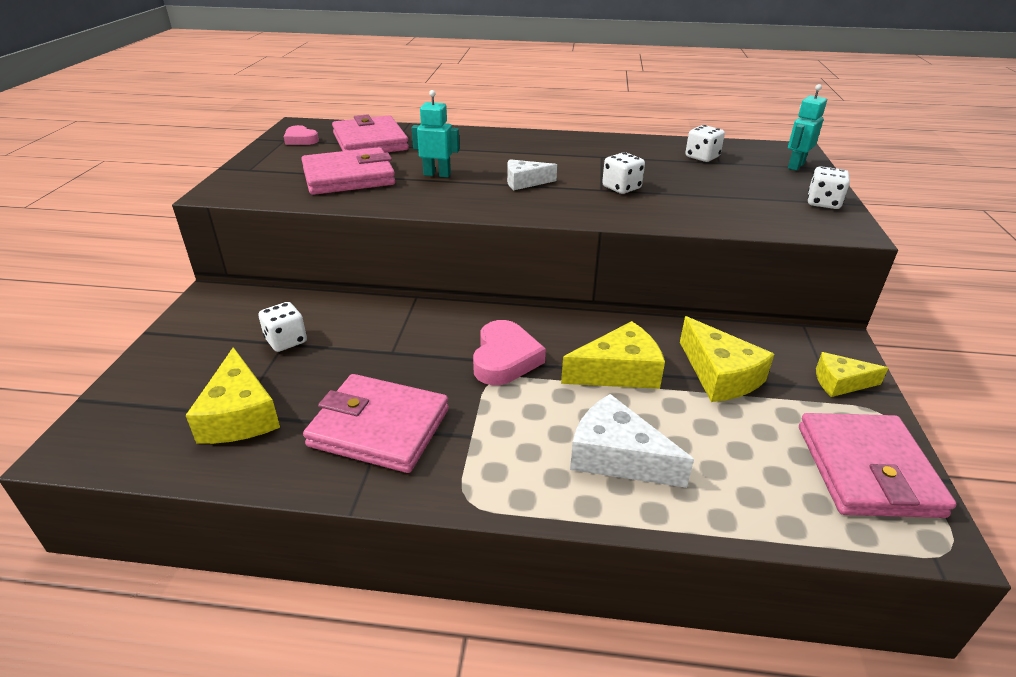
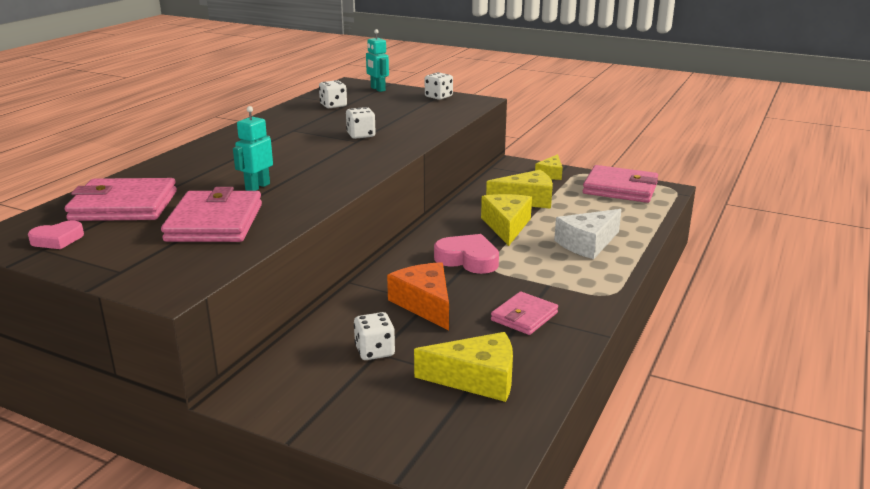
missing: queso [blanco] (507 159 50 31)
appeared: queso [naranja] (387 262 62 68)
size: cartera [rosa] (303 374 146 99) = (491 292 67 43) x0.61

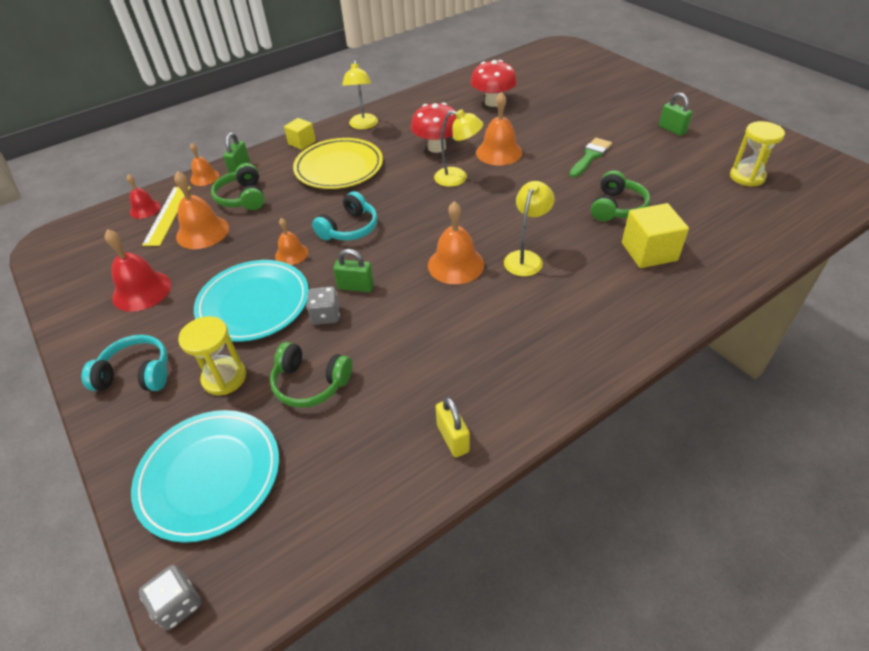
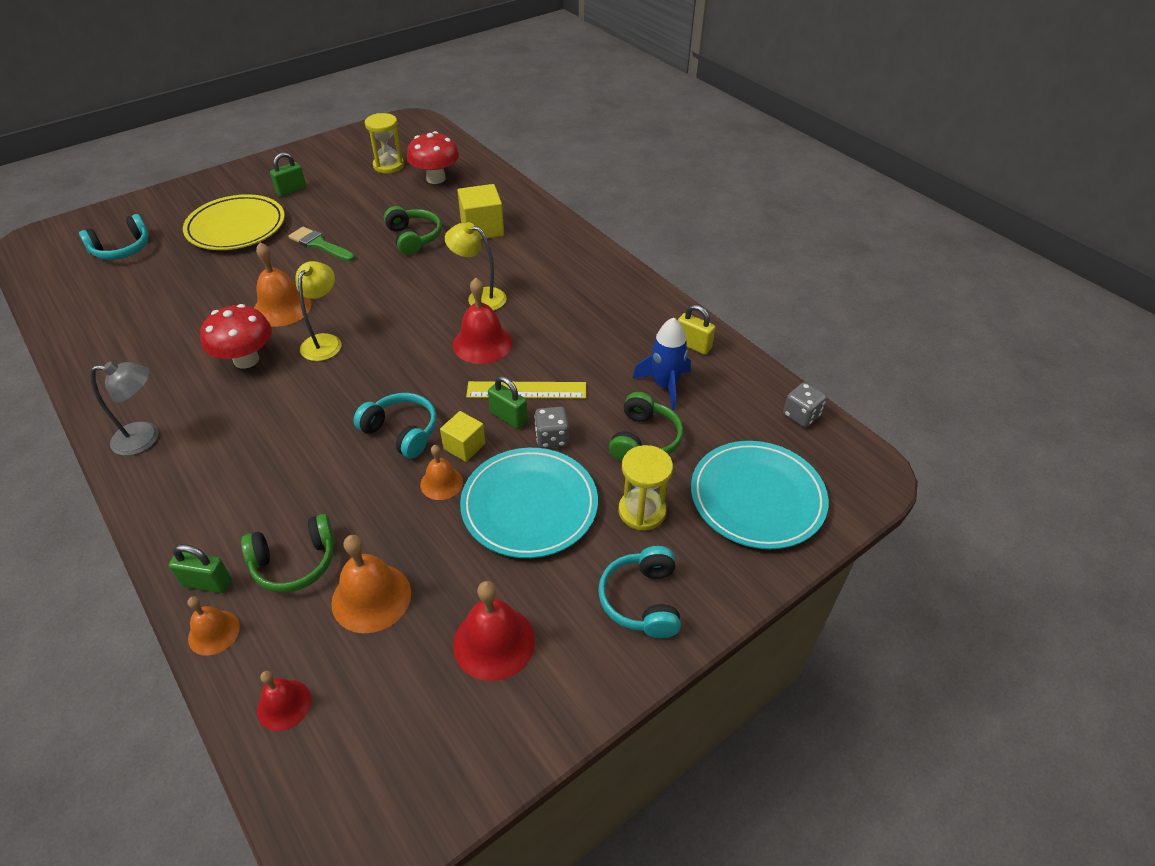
appeared: auriculares [turquesa] (79 214 70 46); cohete [azul] (633 318 58 92)
relocated: seta [rojo] (471 60 46 47) to (407 131 52 53); cubo [amarillo] (284 118 32 32) to (440 411 45 51); plato [amarillo] (293 138 90 51) to (183 194 102 56); regla [amarillo] (142 187 49 59) to (466 381 120 18); dado [gris] (139 565 62 65) to (783 382 44 45)
colour: lámpara [amarillo] (342 60 36 69) to lámpara [gris] (90 361 69 95); campana [naranja] (428 201 56 84) to campana [rojo] (453 278 59 86)
spun: auriculares [verde] (591 170 59 51) = (384 206 58 49) 45 degrees clockwise; candado [verde] (333 249 41 43) = (488 376 40 53) 60 degrees counterclockwise; candado [amarillo] (436 397 34 60) = (678 305 37 50) 60 degrees clockwise

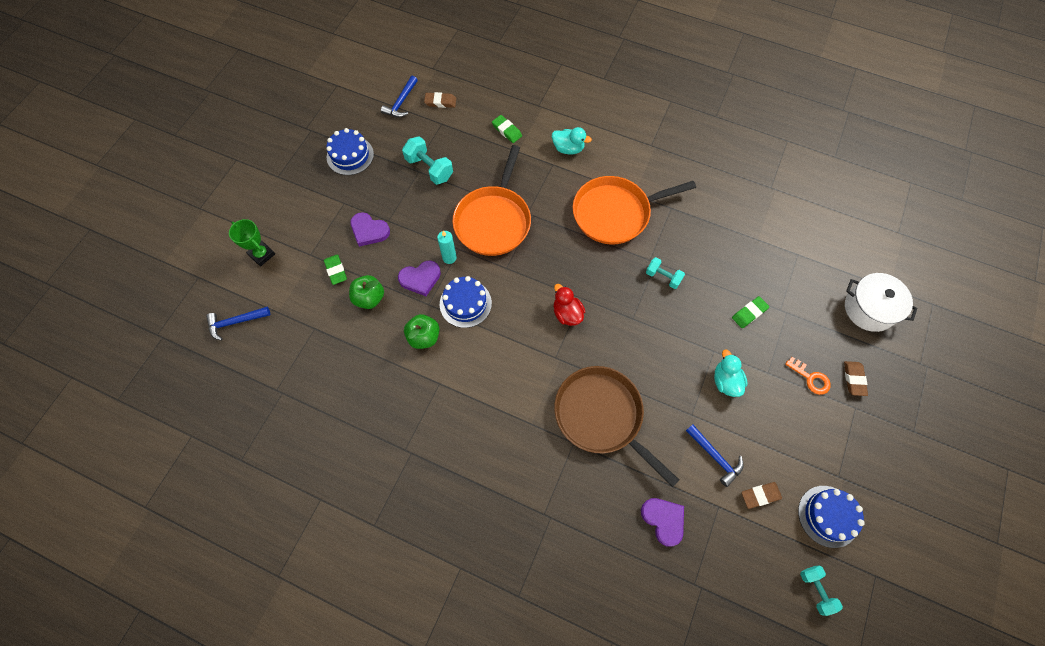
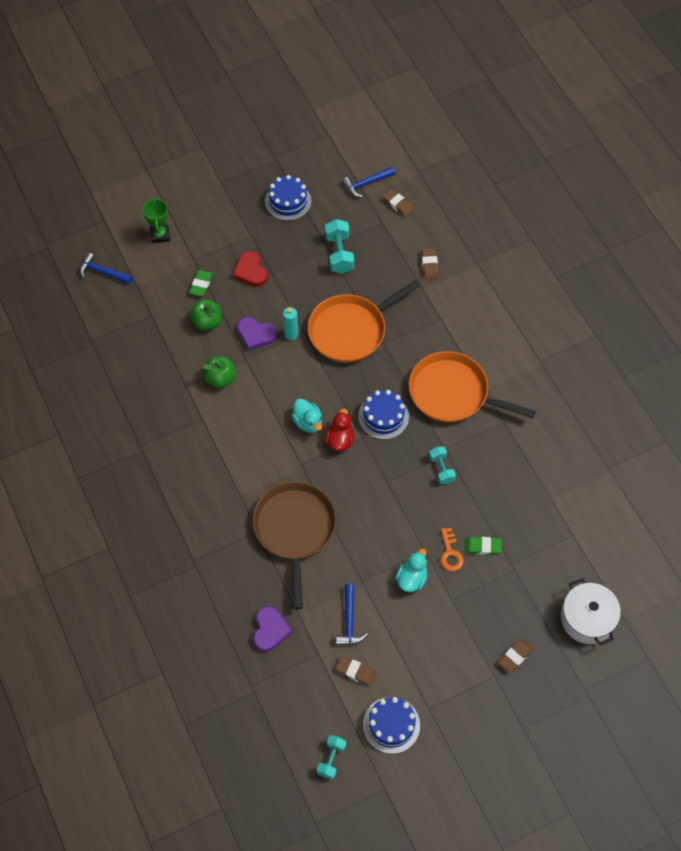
relocated: pato [turquesa] (552 127 40 28) to (291 399 31 34); tarta [azul] (440 276 52 52) to (358 390 51 50); llave [naranja] (785 357 46 38) to (440 528 24 43)
colour: goma de borrar [verde] (492 115 30 28) to goma de borrar [marrón] (422 248 17 31); corazón [morado] (350 212 40 35) to corazón [rojo] (233 251 35 36)

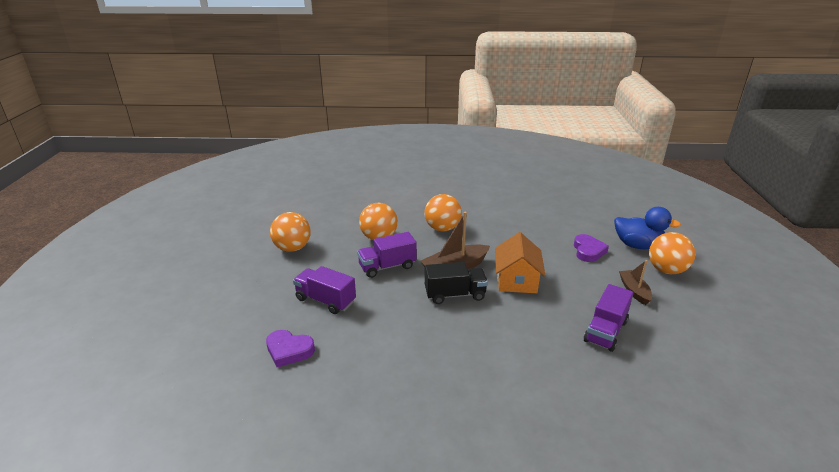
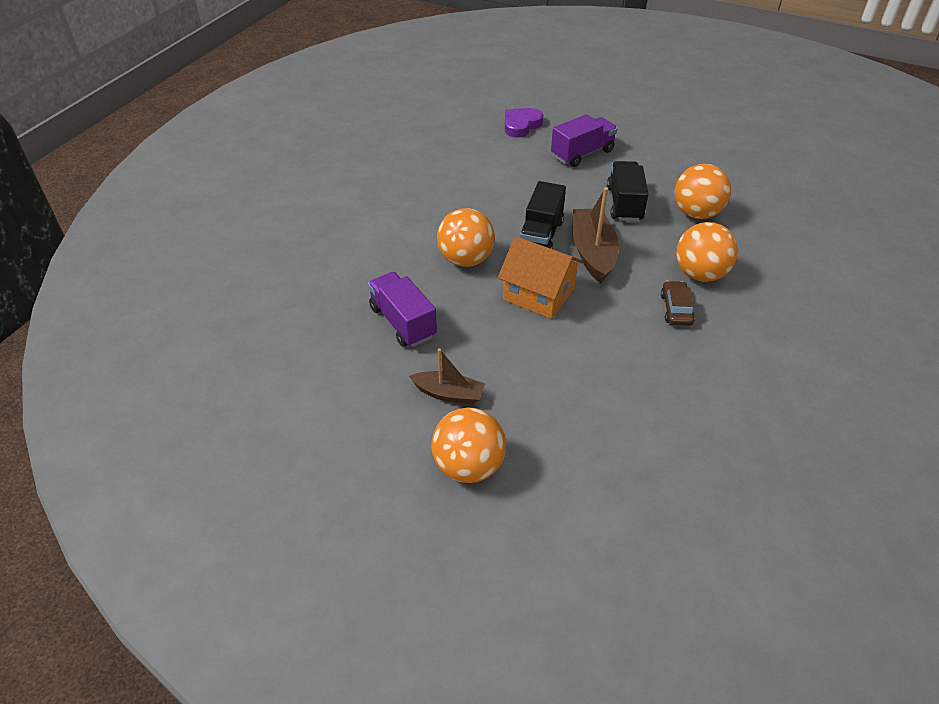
missing: pato [azul] (614 207 67 42); corazón [morado] (574 234 35 28)
appeared: coche [marrón] (661 281 34 45)
relocated: pelota [naranja] (270 212 41 40) to (437 208 58 59)
colour: camión [morado] (357 232 60 46) to camión [negro] (607 161 41 60)

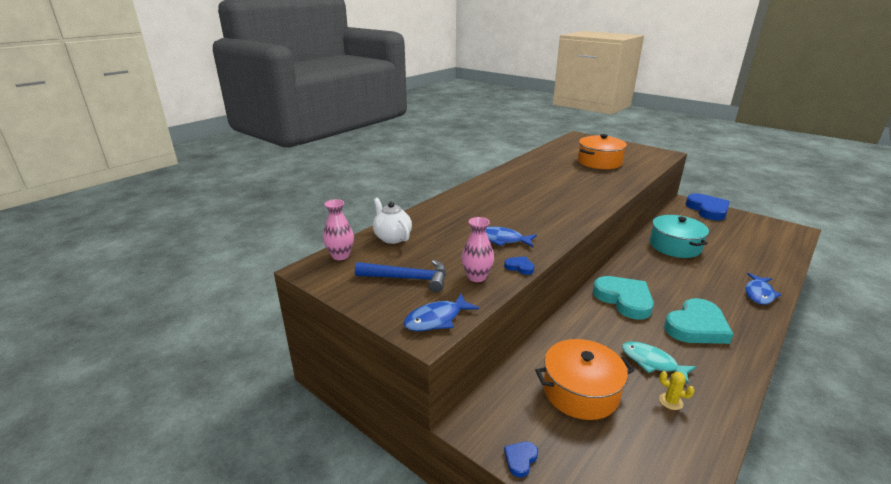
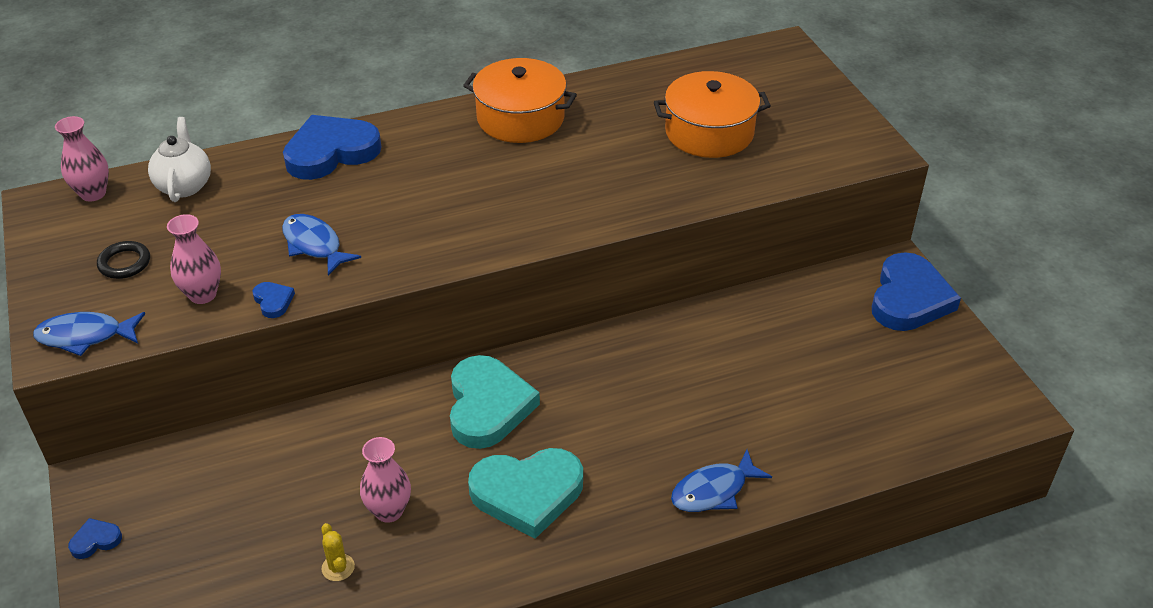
missing: olla [turquesa] (650 215 59 43)
appeared: corazón [azul] (283 115 98 65)
relocated: olla [naranja] (535 339 99 81) to (463 58 114 85)
exchanged: martillo [azul] (355 260 91 32) to anillo [negro] (97 241 53 38); pez [turquesa] (622 341 74 43) to florero [rosa] (360 437 51 86)

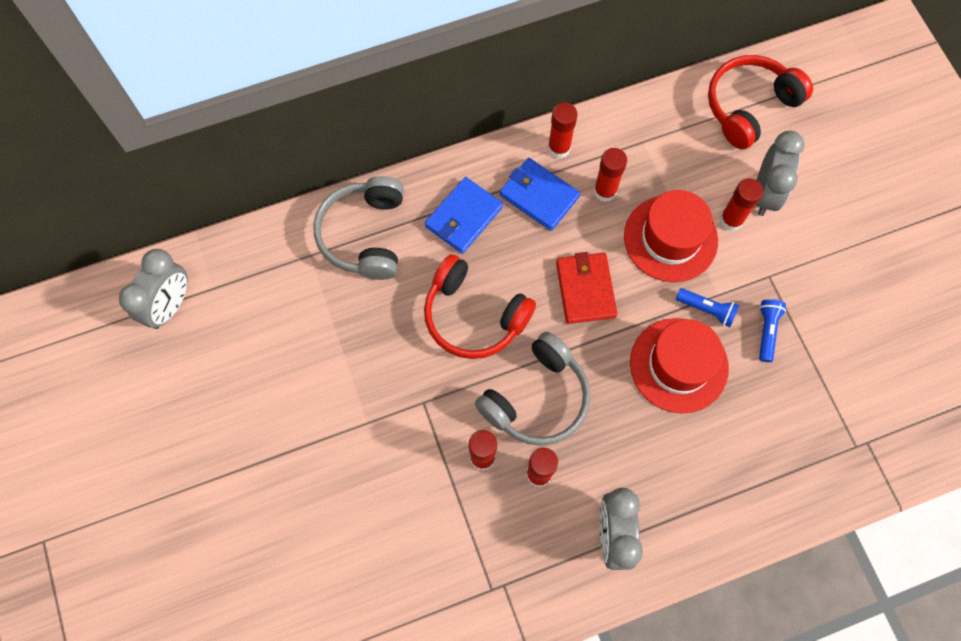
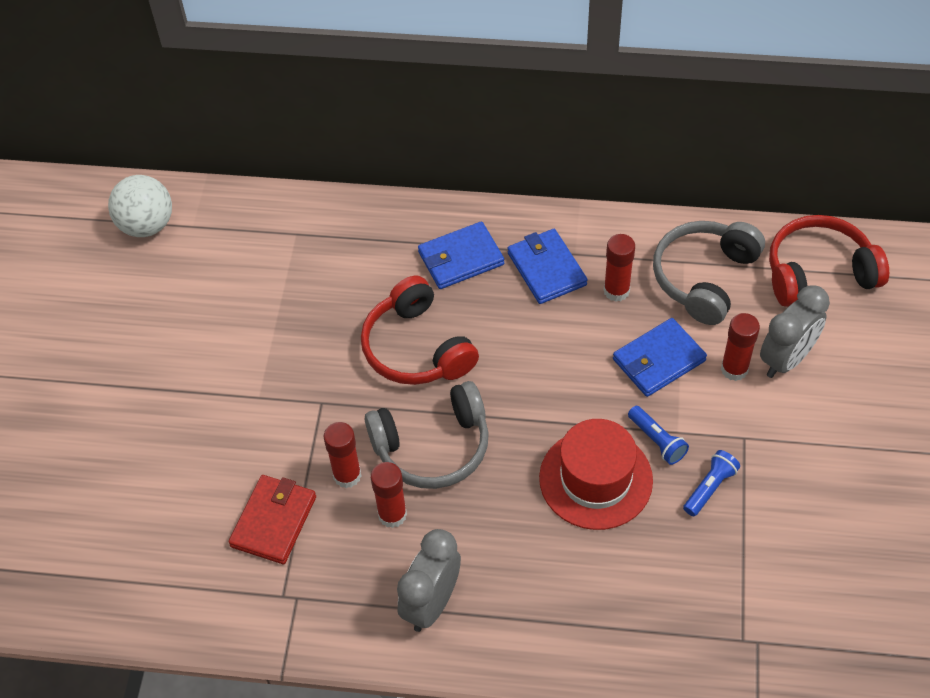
missing: barra de pegamento [rojo] (548 102 30 56)
relocated: auriculares [gris] (313 176 91 104) to (653 221 112 104); cartera [rojo] (556 252 62 72) to (229 475 87 89)
exchanged: sombrero [rojo] (624 190 94 92) to cartera [azul] (613 318 94 79); despertador [gris] (119 249 69 80) to pelota [blanco] (108 175 64 62)

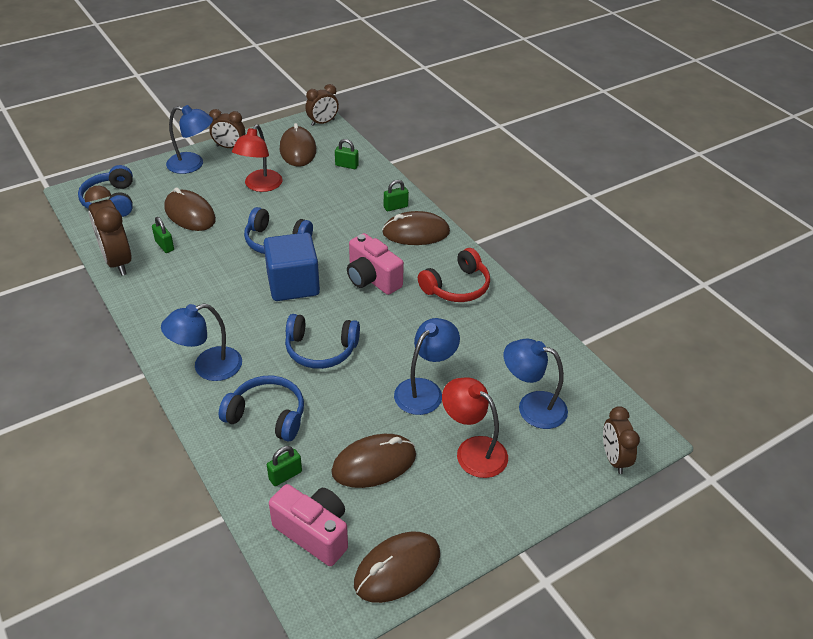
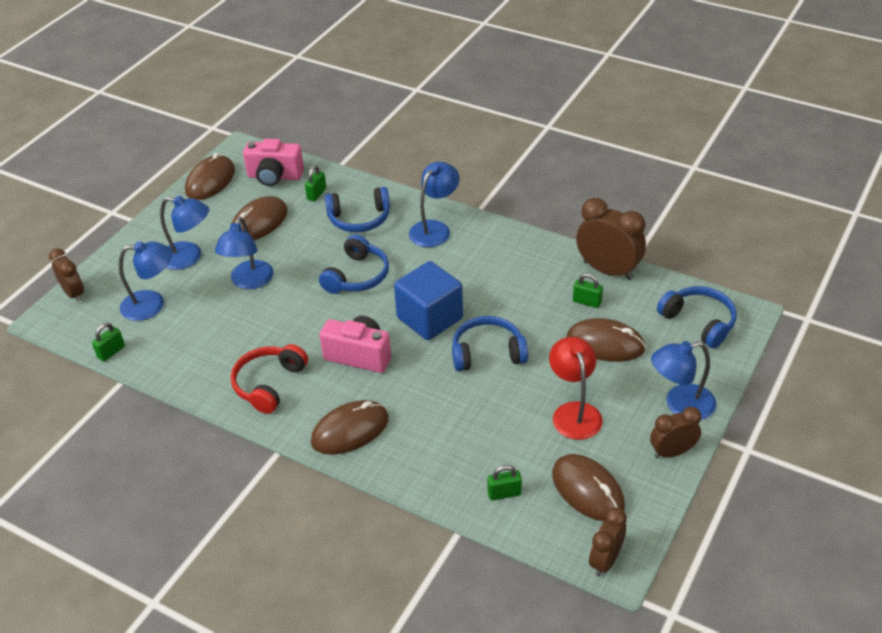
relocated: candado [verde] (384 180 25 31) to (92 323 33 39)
colour: lámpara [rojo] (442 377 66 101) to lámpara [azul] (160 195 49 75)
spun: auriculares [azul] (285 314 75 55) = (319 234 70 60) 135 degrees clockwise

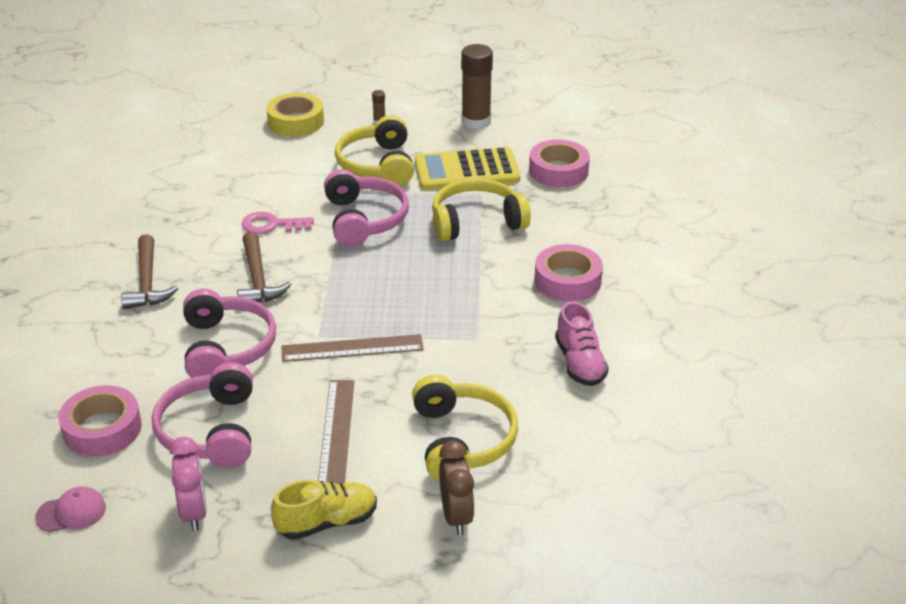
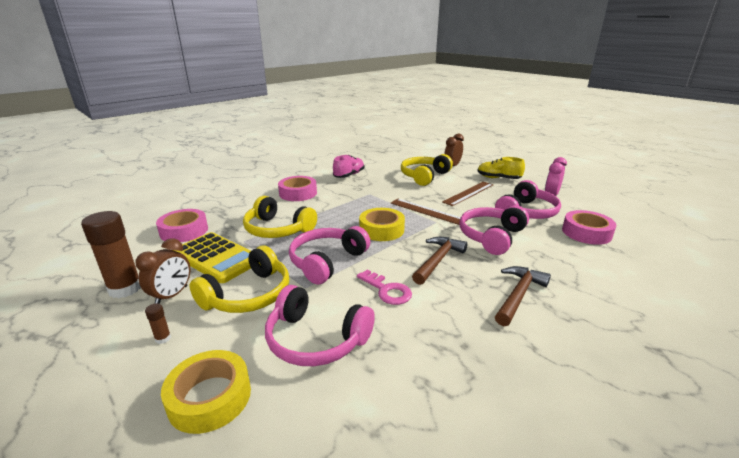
missing: gorra [rosa] (35 486 71 46)
appeared: cinta adhesiva [amarillo] (359 208 46 33); despertador [marrón] (136 238 54 66); auriculares [rosa] (265 285 110 81)

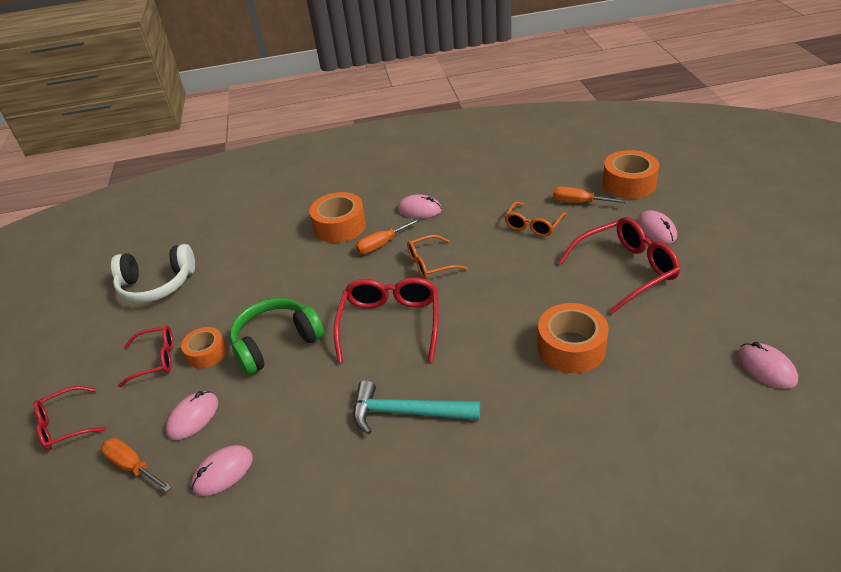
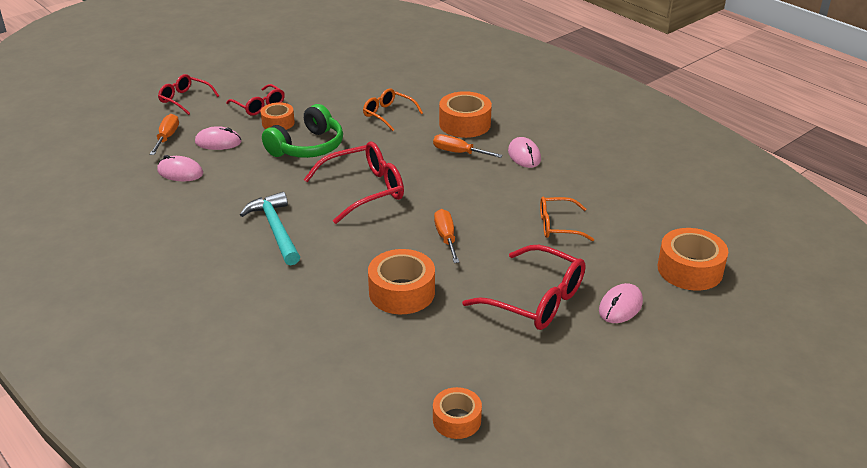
missing: auriculares [blanco] (111 244 84 59)
relocated: destornillador [naranja] (553 186 74 17) to (434 209 25 54); gafas [naranja] (407 235 61 44) to (363 89 60 42)
exchanged: ratón [rosa] (737 342 61 47) to cinta adhesiva [naranja] (433 387 49 52)
spun: auriculares [verde] (230 298 94 77) = (262 104 81 54) 105 degrees clockwise

